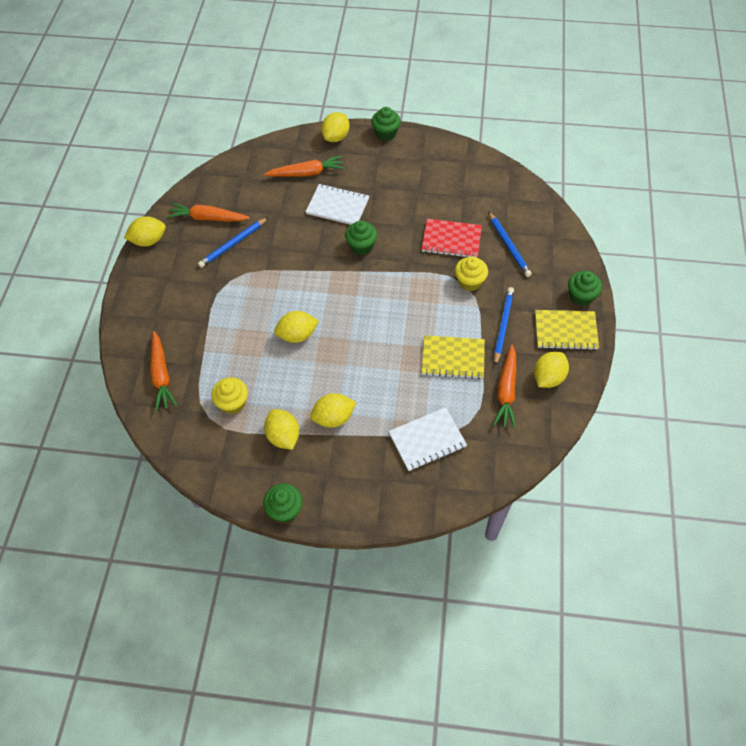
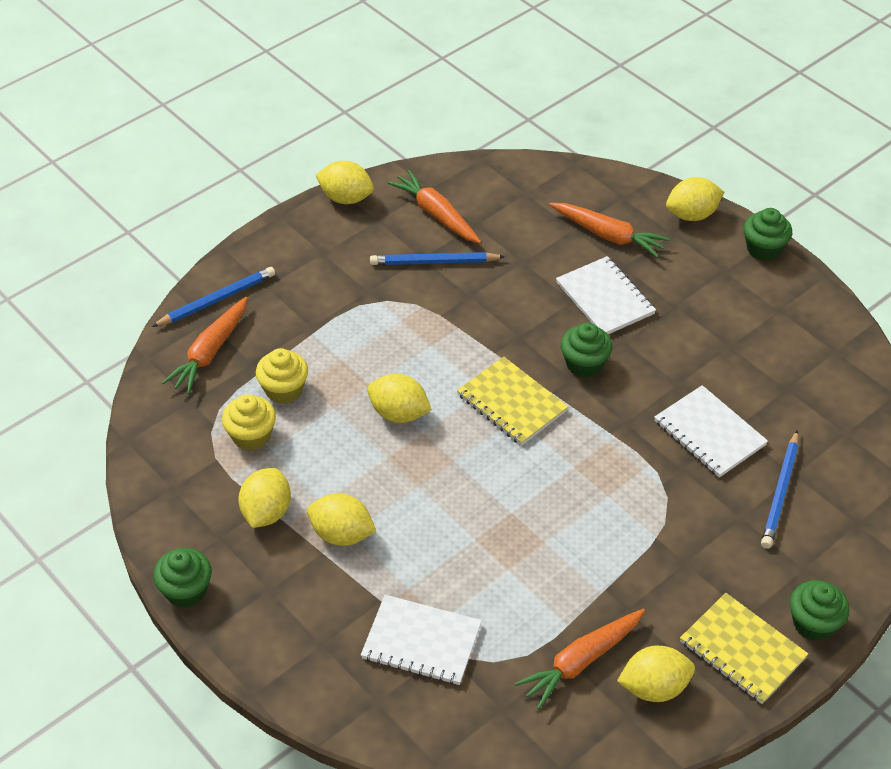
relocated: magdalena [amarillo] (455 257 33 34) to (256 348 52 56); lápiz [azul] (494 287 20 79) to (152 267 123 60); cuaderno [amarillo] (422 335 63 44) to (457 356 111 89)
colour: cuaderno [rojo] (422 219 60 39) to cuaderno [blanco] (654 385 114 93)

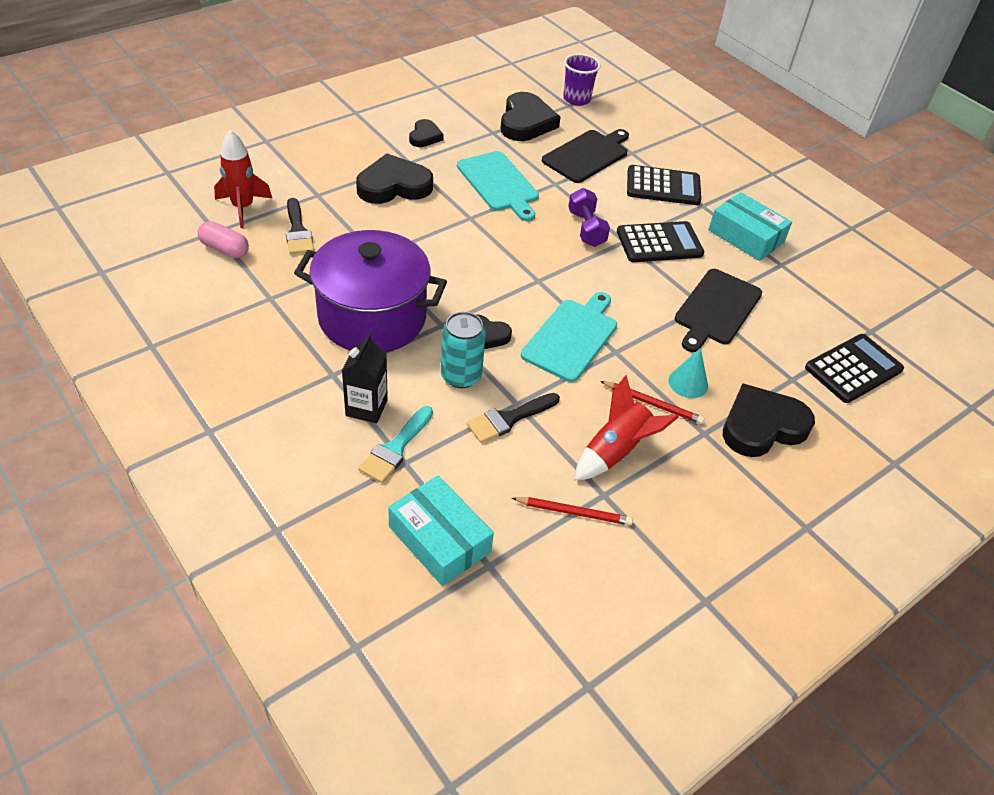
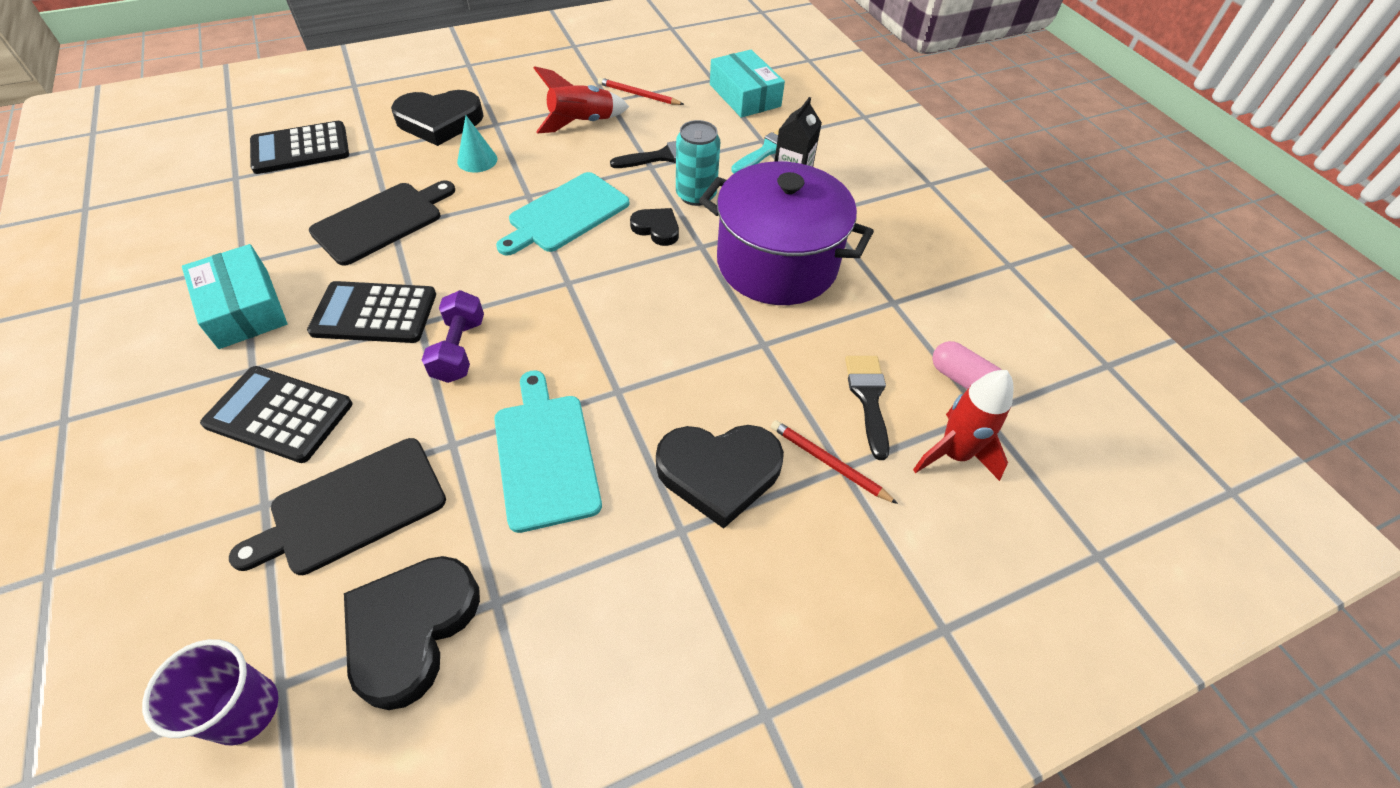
missing: corazón [negro] (409 119 35 28)
relocated: lápiz [rojo] (600 381 105 43) to (771 420 127 84)

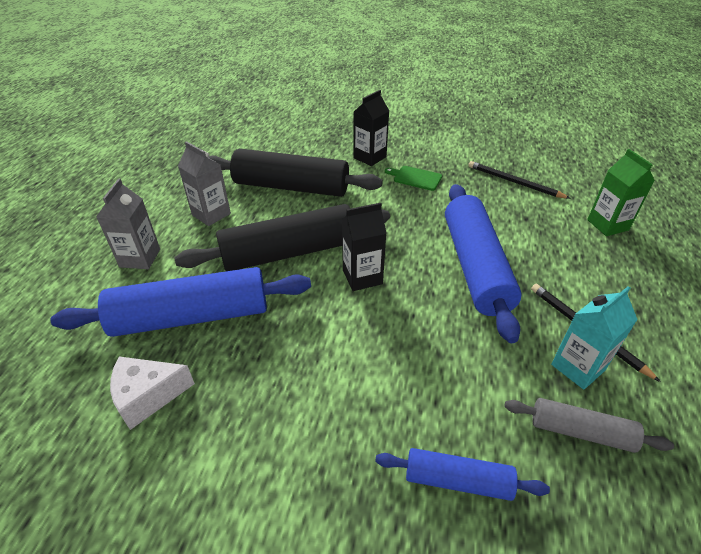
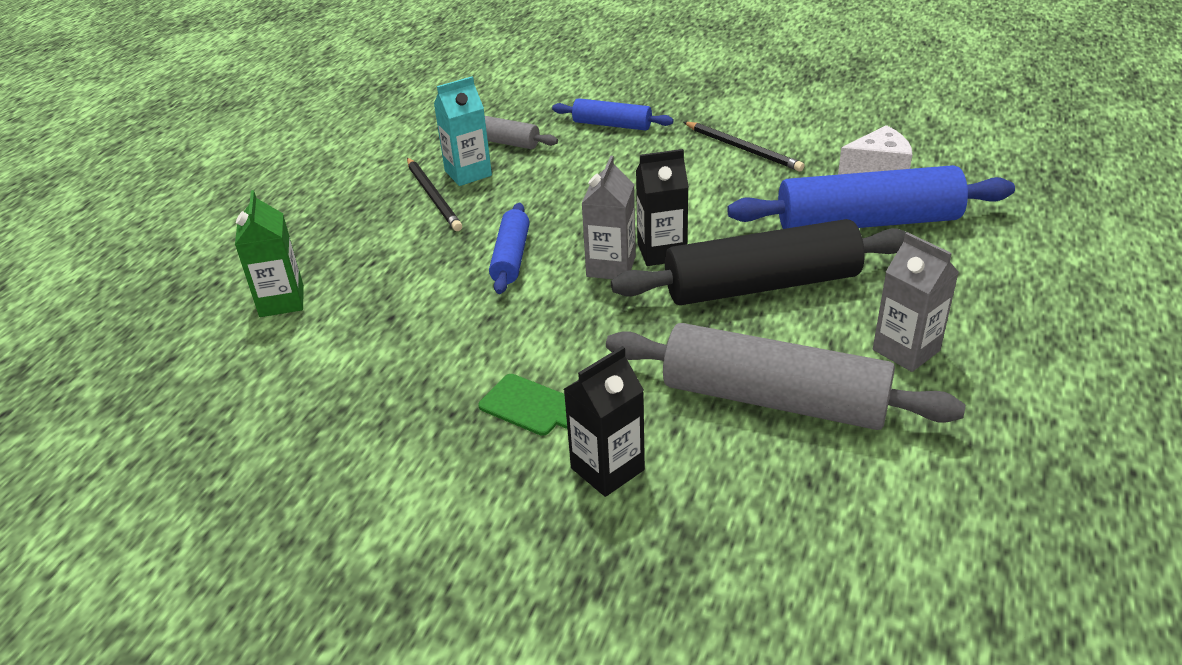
relocated: lápiz [negro] (468 161 103 38) to (684 122 121 49); cartón de leche [gris] (96 179 64 90) to (581 156 55 123)
colour: rodillo [negro] (208 148 175 49) to rodillo [gris] (606 323 360 107)
size: rodillo [azul] (445 184 77 159) = (489 203 41 91) x0.52

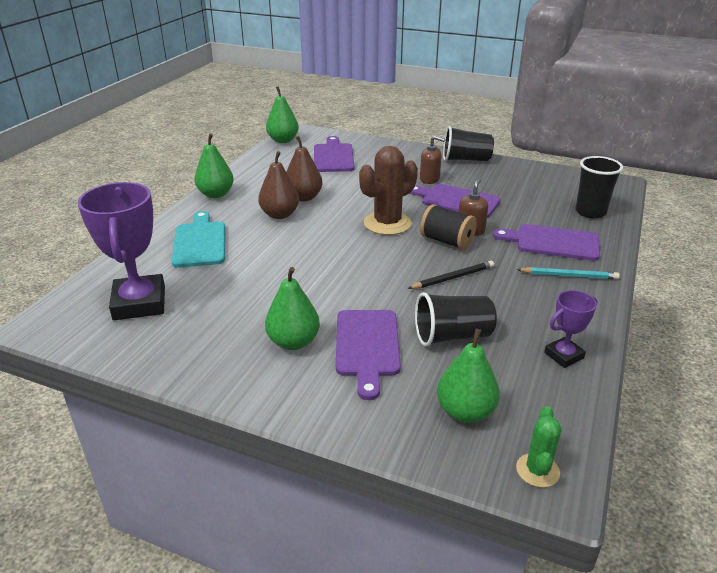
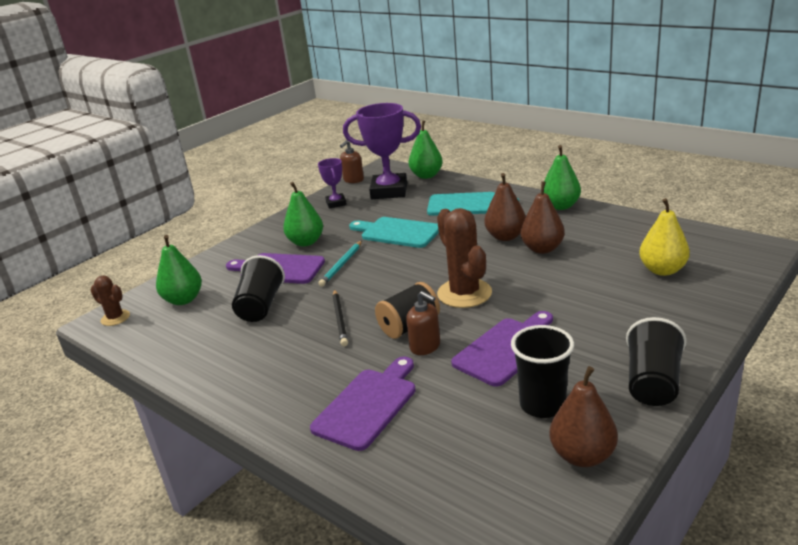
appeared: tabla de cortar [turquesa] (349 217 90 31); pera [marrón] (549 366 69 101)
relocated: pera [verde] (266 86 33 57) to (408 120 35 59); dispensador de jabón [marrón] (420 136 25 48) to (340 140 24 43); vaso [negro] (575 156 48 62) to (511 325 63 93); lápiz [turquesa] (516 267 104 12) to (318 241 44 46); trofeo [morado] (544 290 53 78) to (318 158 29 51)
exchanged: tabla de cortar [morado] (314 136 41 36) to pera [amarillo] (639 198 51 78)
colour: cactus [verde] (516 406 46 82) to cactus [marrón] (91 276 39 50)

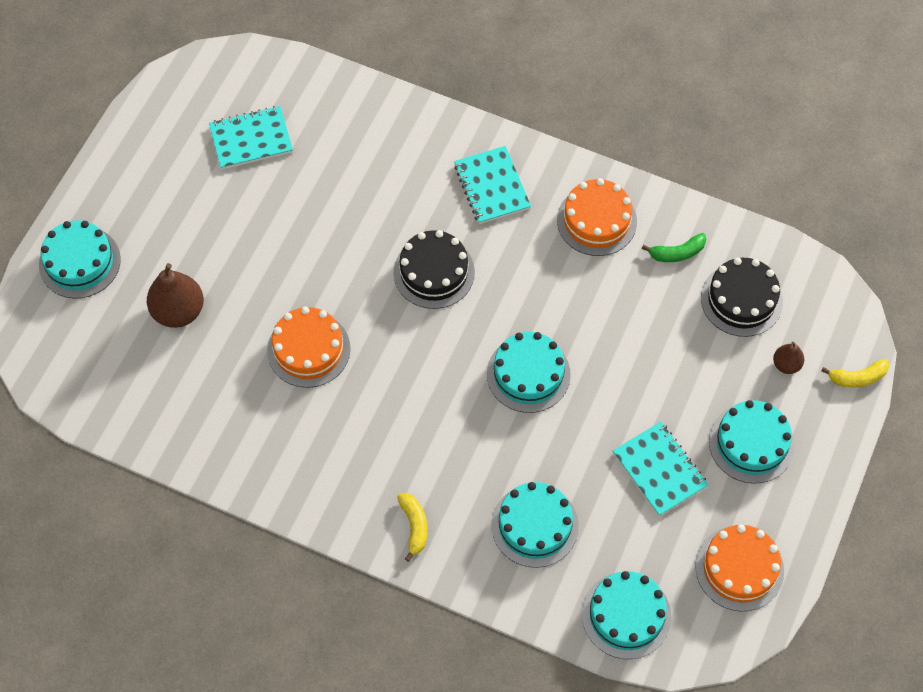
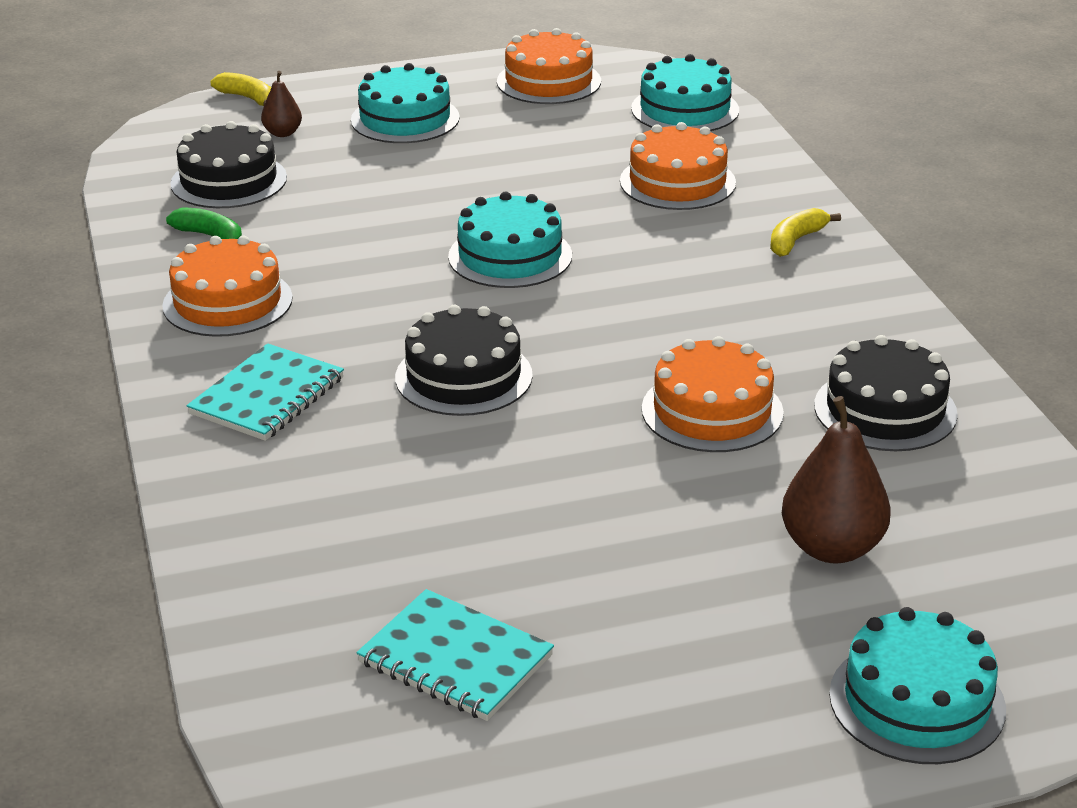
missing: cuaderno [turquesa] (613 422 95 94)
appeared: tarta [negro] (814 335 144 116)
colour: tarta [turquesa] (491 482 88 86) to tarta [naranja] (620 122 116 88)

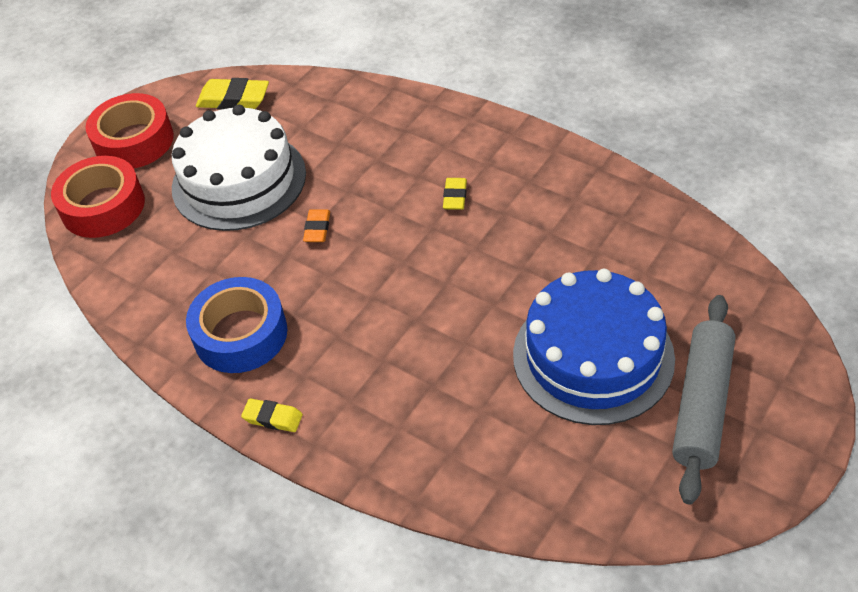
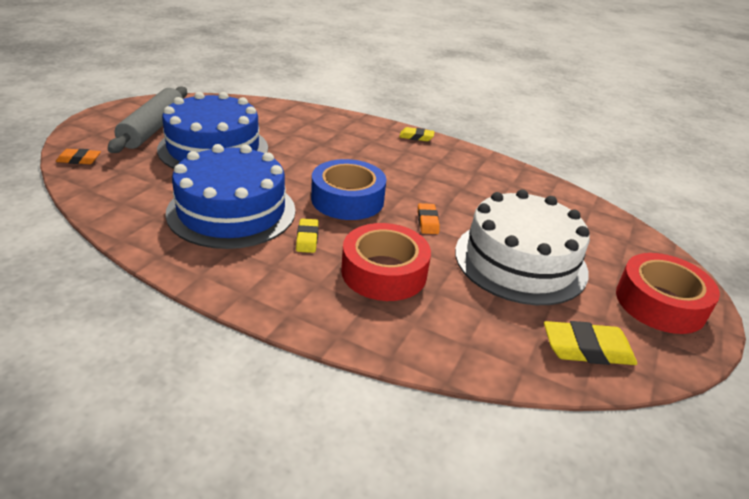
appeared: tarta [azul] (166 144 130 105); goma de borrar [naranja] (56 149 45 15)
relocated: cinta adhesiva [rojo] (51 156 94 82) to (341 223 90 78); cinta adhesiva [azul] (186 277 101 96) to (311 159 76 61)

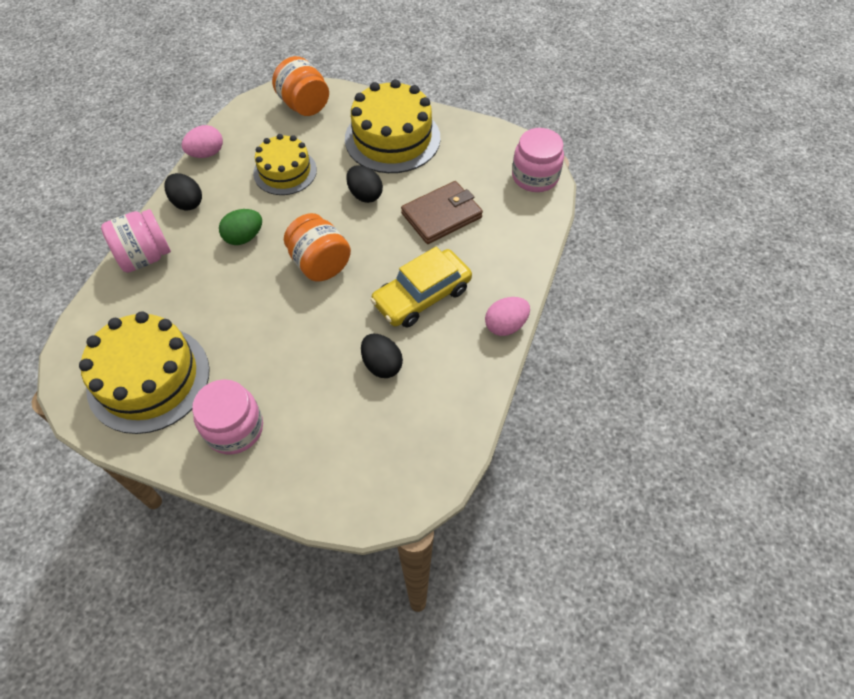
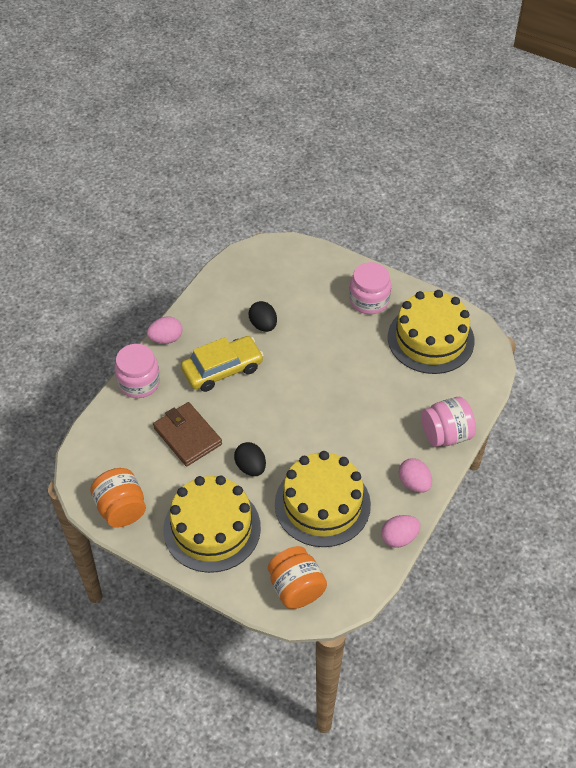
missing: huevo [verde] (219 209 43 36)
relocated: tarro [rosa] (512 128 52 64) to (115 344 45 54); tarro [naranja] (284 213 67 68) to (90 468 56 60)
colour: huevo [negro] (165 173 37 38) to huevo [rosa] (399 458 33 35)
spun: cartera [marrón] (401 181 82 63) = (153 402 69 64) 75 degrees clockwise
size: tarta [amarillo] (253 134 64 61) = (275 451 96 96) x1.57

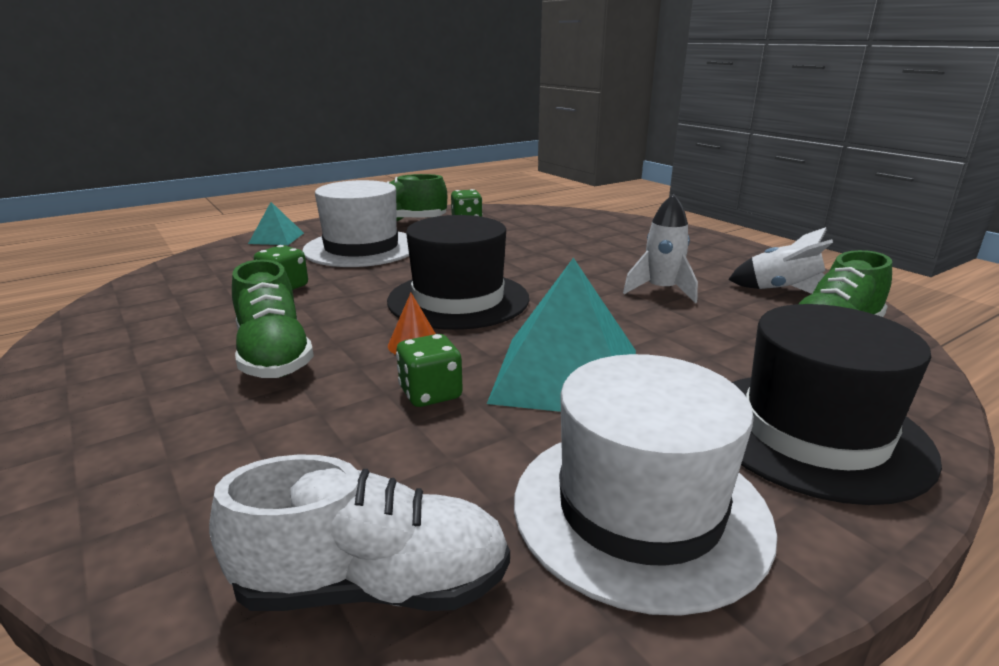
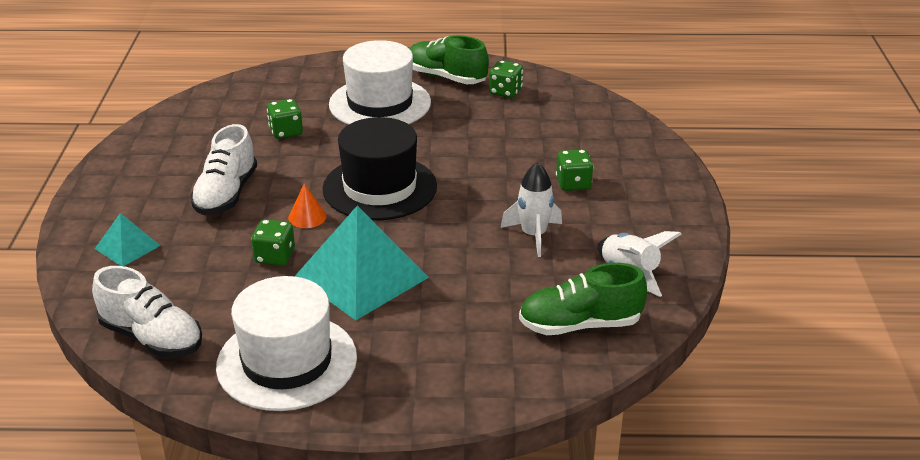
missing: sombrero [negro] (732 304 210 201)
appeared: dado [verde] (556 149 38 42)
relocated: pirámide [turquesa] (248 202 56 43) to (95 213 66 53)
colour: zapato [verde] (232 259 82 119) to zapato [blanco] (190 124 67 91)

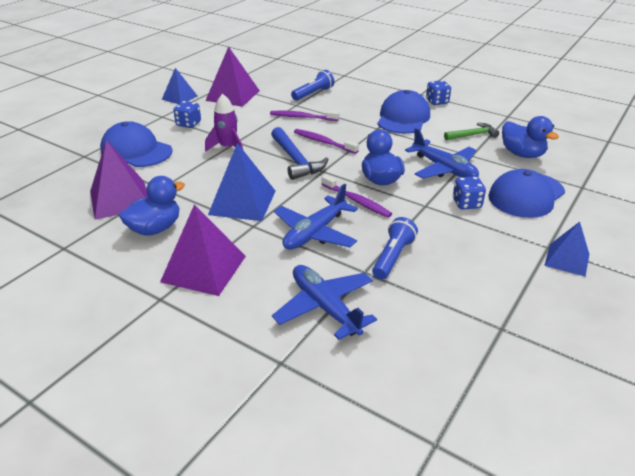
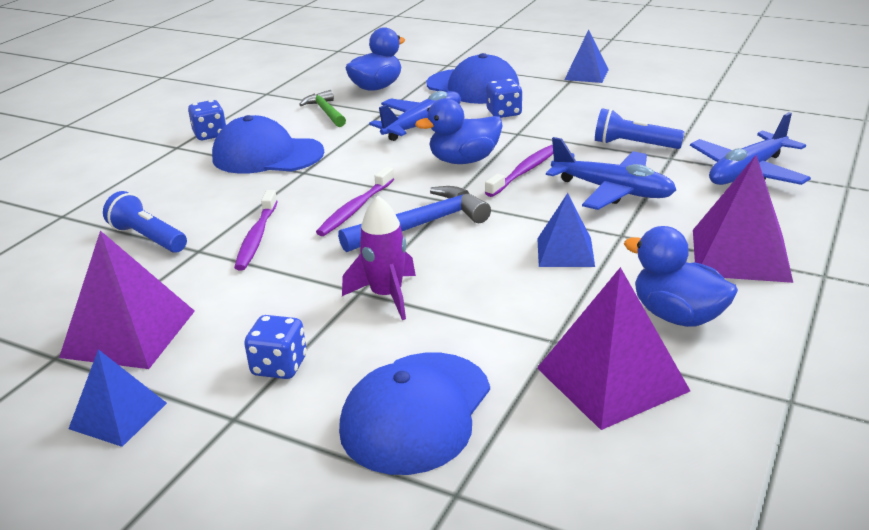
size: pirámide [azul] (208 143 68 78) = (537 193 58 74) x0.62

